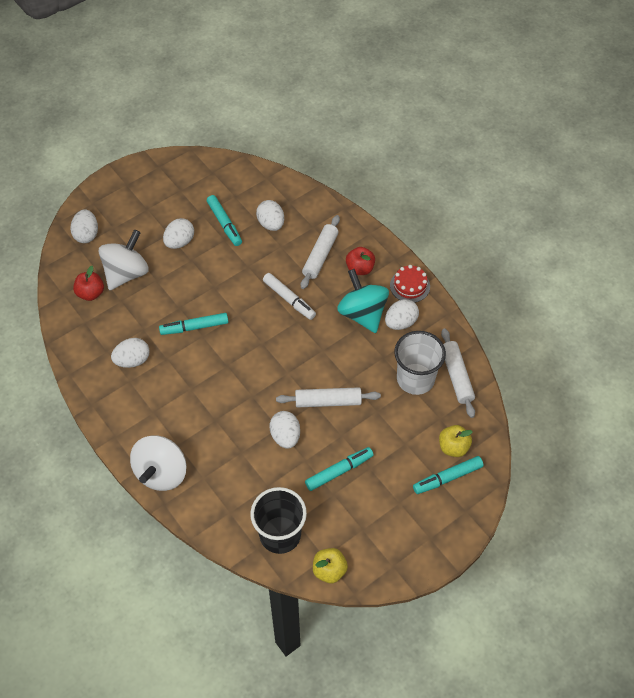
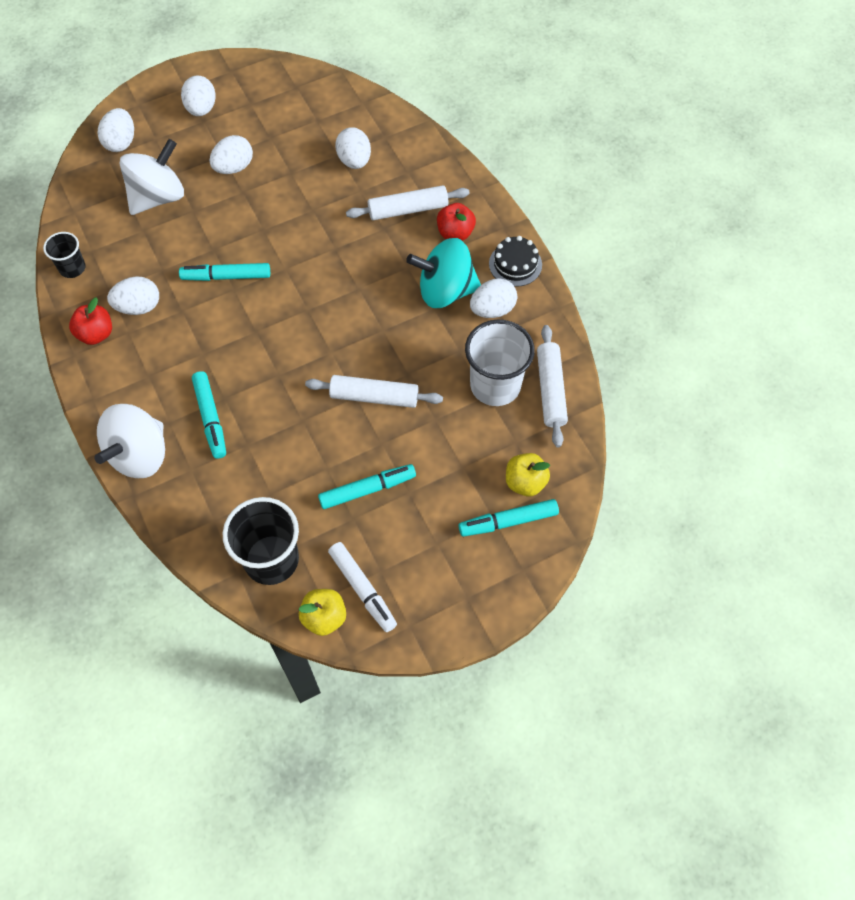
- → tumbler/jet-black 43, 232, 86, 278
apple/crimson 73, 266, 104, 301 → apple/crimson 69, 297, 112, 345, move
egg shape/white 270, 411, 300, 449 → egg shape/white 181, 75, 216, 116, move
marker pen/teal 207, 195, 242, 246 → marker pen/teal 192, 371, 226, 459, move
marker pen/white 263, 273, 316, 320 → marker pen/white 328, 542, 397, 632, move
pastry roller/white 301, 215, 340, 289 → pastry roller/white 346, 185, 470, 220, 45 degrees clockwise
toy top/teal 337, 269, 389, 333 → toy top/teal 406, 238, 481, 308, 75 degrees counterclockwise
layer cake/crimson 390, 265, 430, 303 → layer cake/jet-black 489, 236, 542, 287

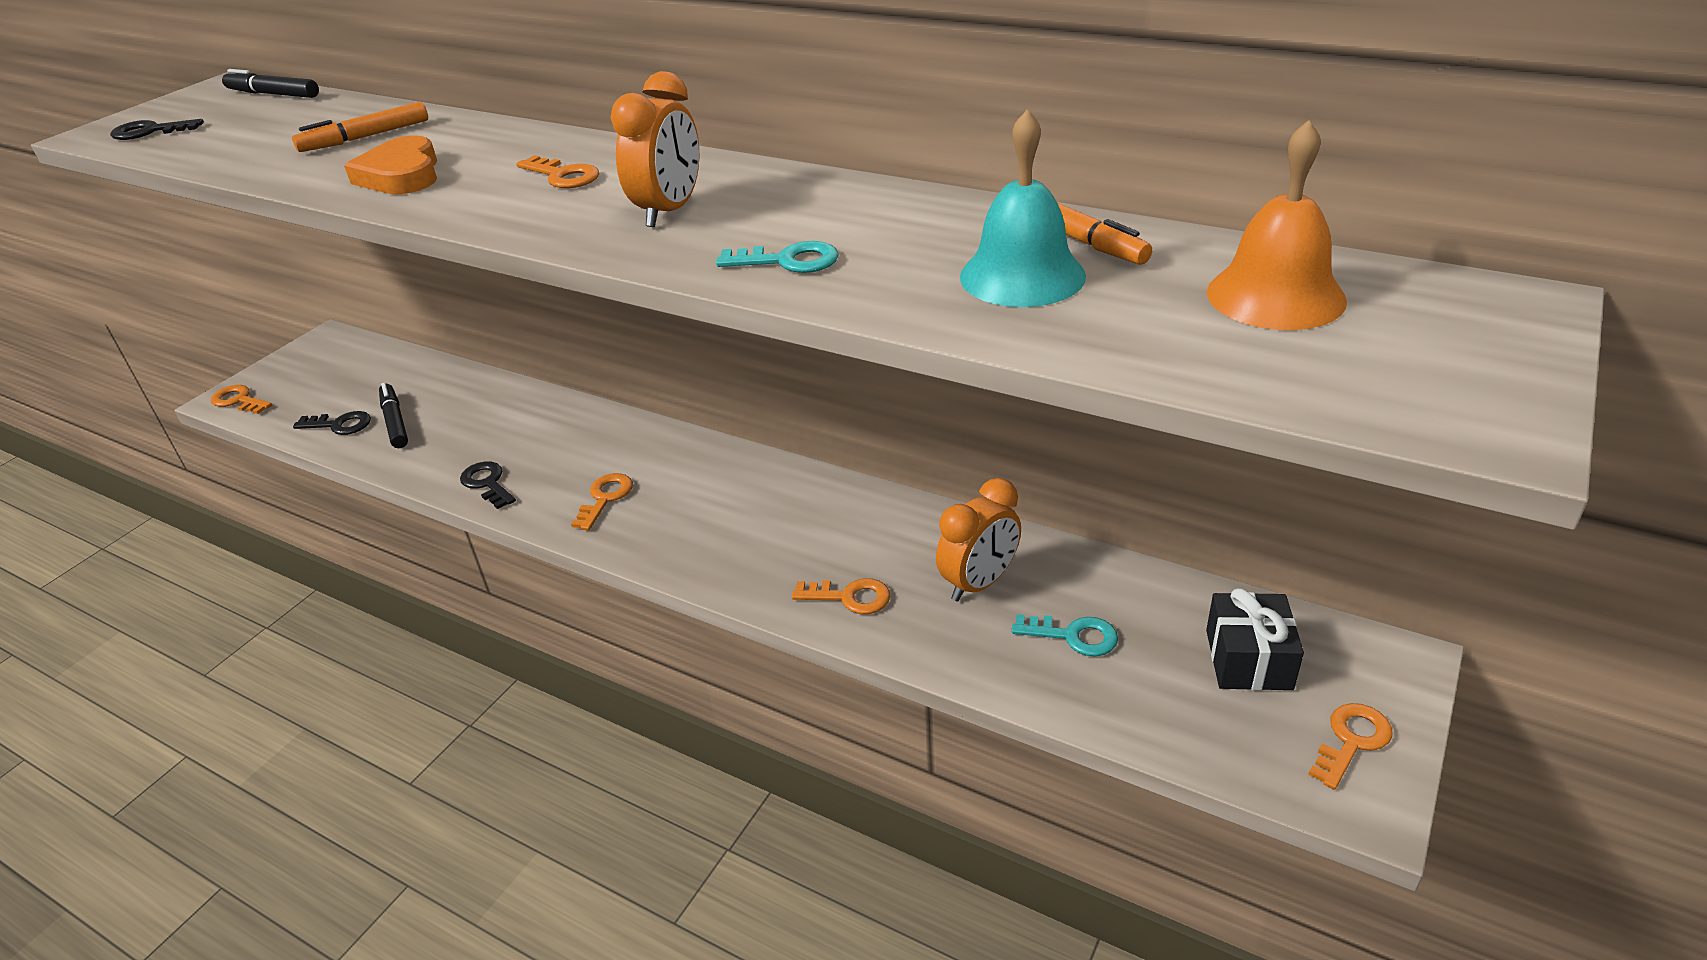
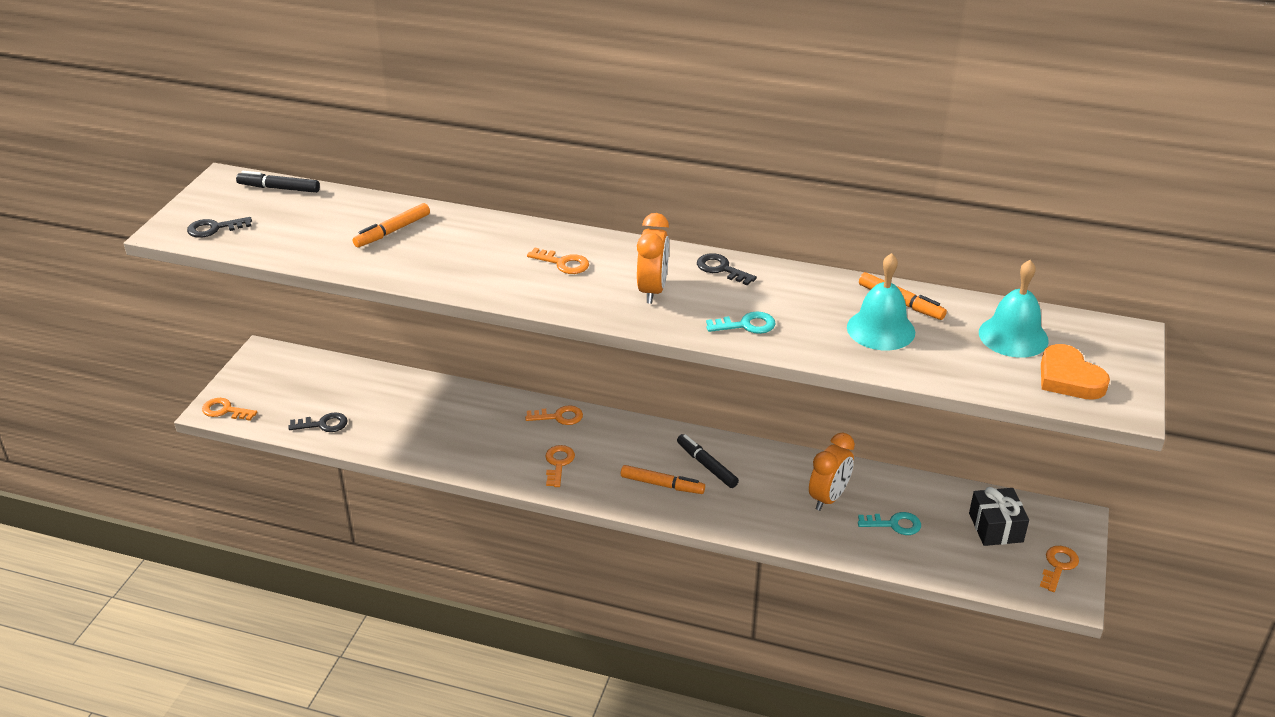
key/bright orange 792, 578, 890, 614 → key/bright orange 525, 405, 583, 425, move
- → marker pen/bright orange 621, 465, 705, 494
marker pen/jet-black 379, 383, 408, 448 → marker pen/jet-black 677, 434, 739, 488, move
key/jet-black 460, 461, 516, 509 → key/jet-black 697, 253, 757, 285, move
school bell/bright orange 1207, 120, 1347, 330 → school bell/teal 979, 260, 1049, 358
heart shape/bright orange 344, 135, 437, 194 → heart shape/bright orange 1041, 344, 1110, 400, move

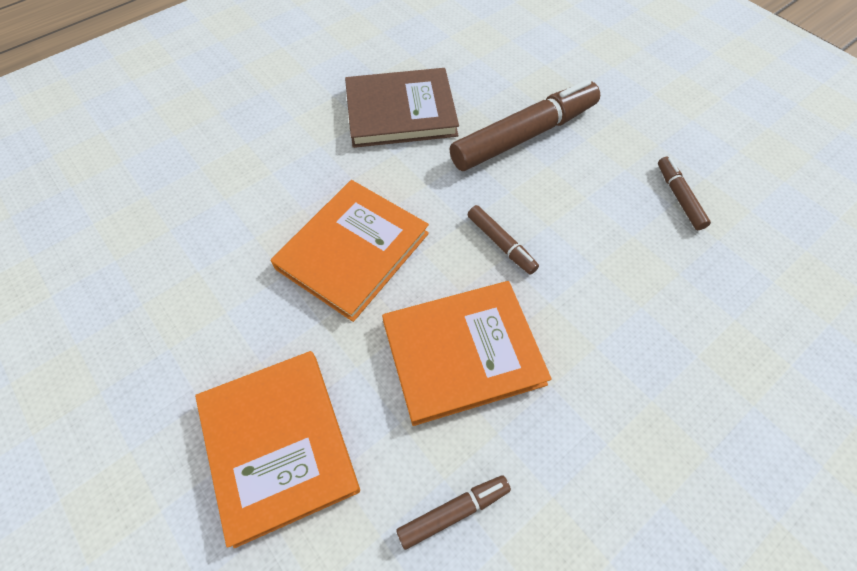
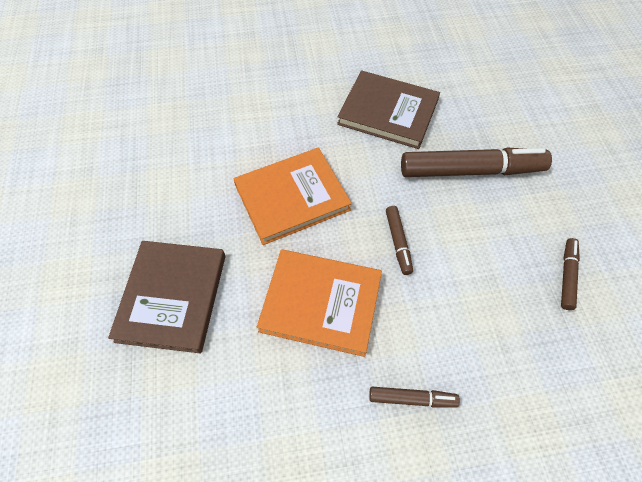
hardback/bright orange 195, 351, 360, 548 → hardback/brown 108, 241, 225, 353
marker pen/brown 396, 475, 511, 550 → marker pen/brown 369, 387, 460, 408, move

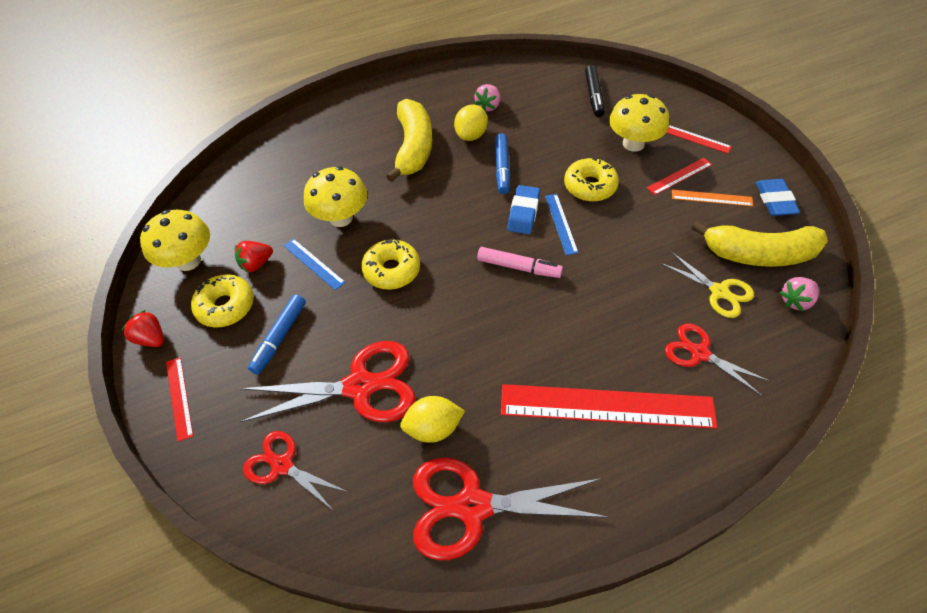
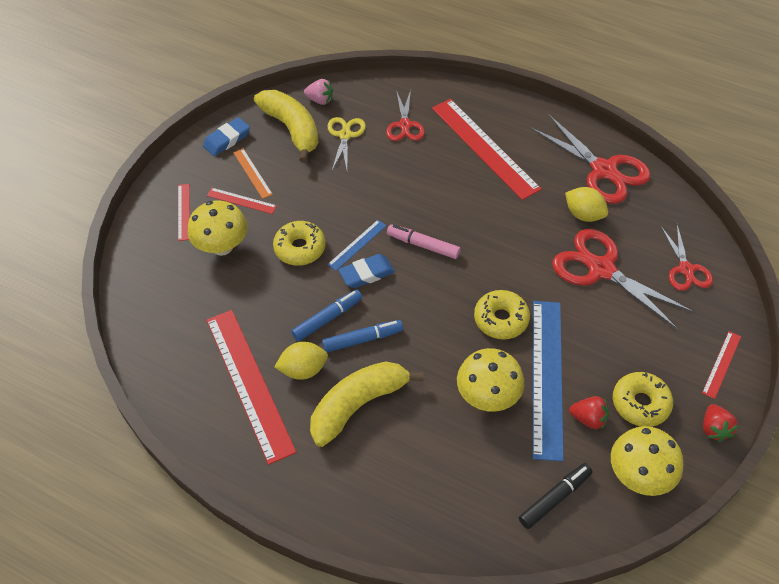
strawberry/pink 474, 84, 500, 112 → measuring stick/crimson 206, 310, 296, 465
marker pen/blue 248, 294, 306, 375 → marker pen/blue 322, 320, 403, 352, move
marker pen/pink 477, 247, 563, 278 → marker pen/pink 387, 224, 461, 259, 45 degrees counterclockwise
marker pen/jet-black 585, 65, 605, 117 → marker pen/jet-black 519, 463, 593, 529, move
measuring stick/blue 284, 238, 346, 290 → measuring stick/blue 533, 301, 564, 462, x2.17

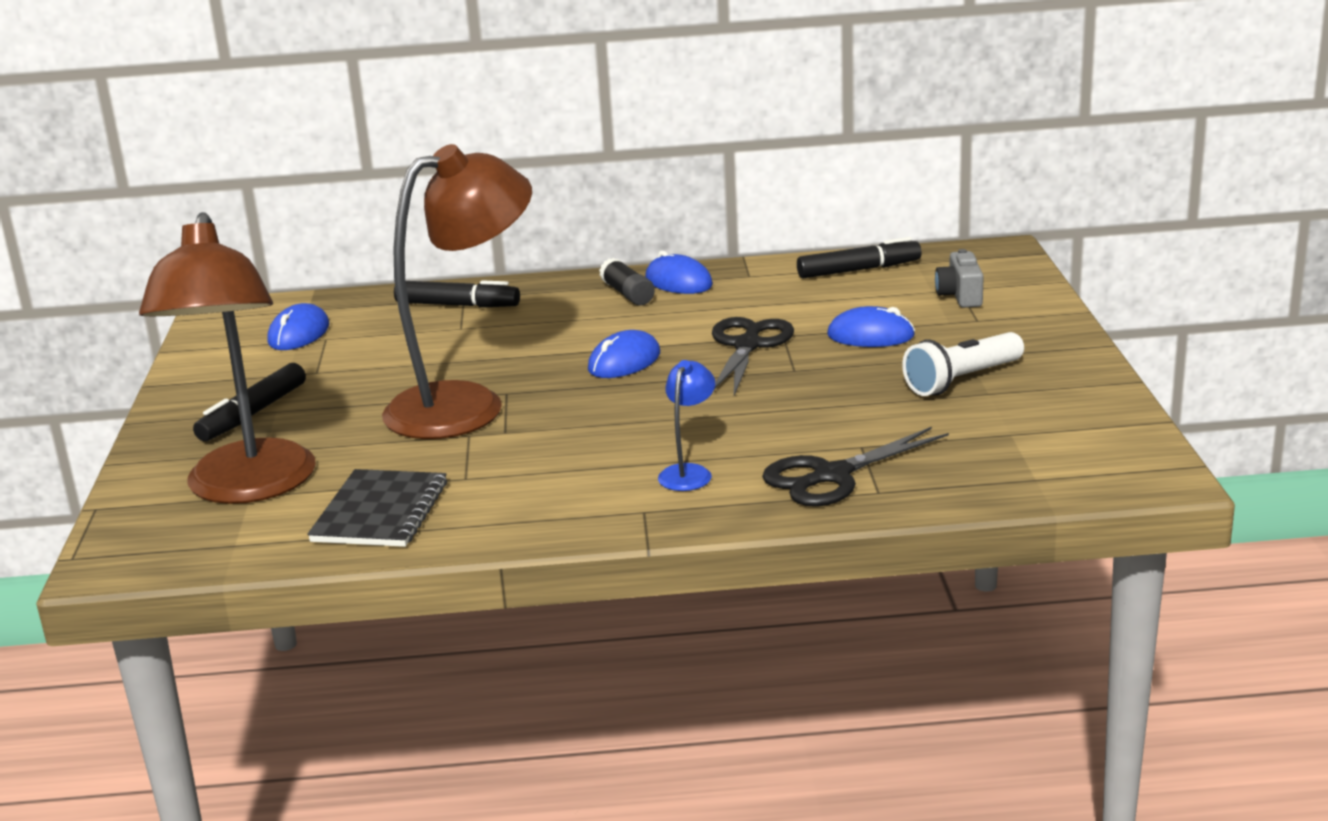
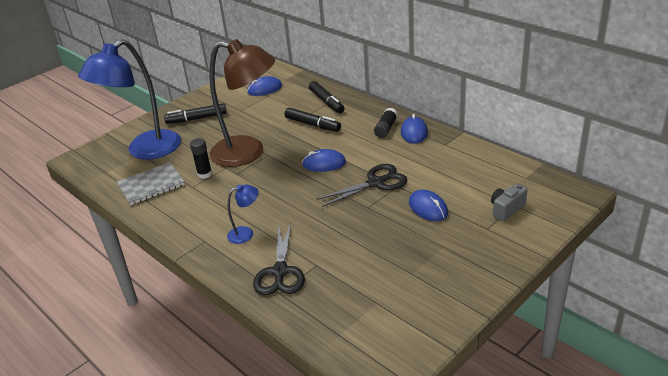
desk lamp/brown 139, 212, 316, 504 → desk lamp/blue 78, 39, 181, 159
notebook/jet-black 307, 469, 447, 547 → notebook/grey 117, 162, 185, 205
- → stick of glue/jet-black 190, 138, 212, 179
pair of scissors/jet-black 762, 427, 949, 507 → pair of scissors/jet-black 253, 223, 305, 295, 105 degrees counterclockwise
marker pen/jet-black 797, 237, 922, 278 → marker pen/jet-black 284, 108, 341, 132, move
flashlight/white 902, 332, 1024, 396 → -

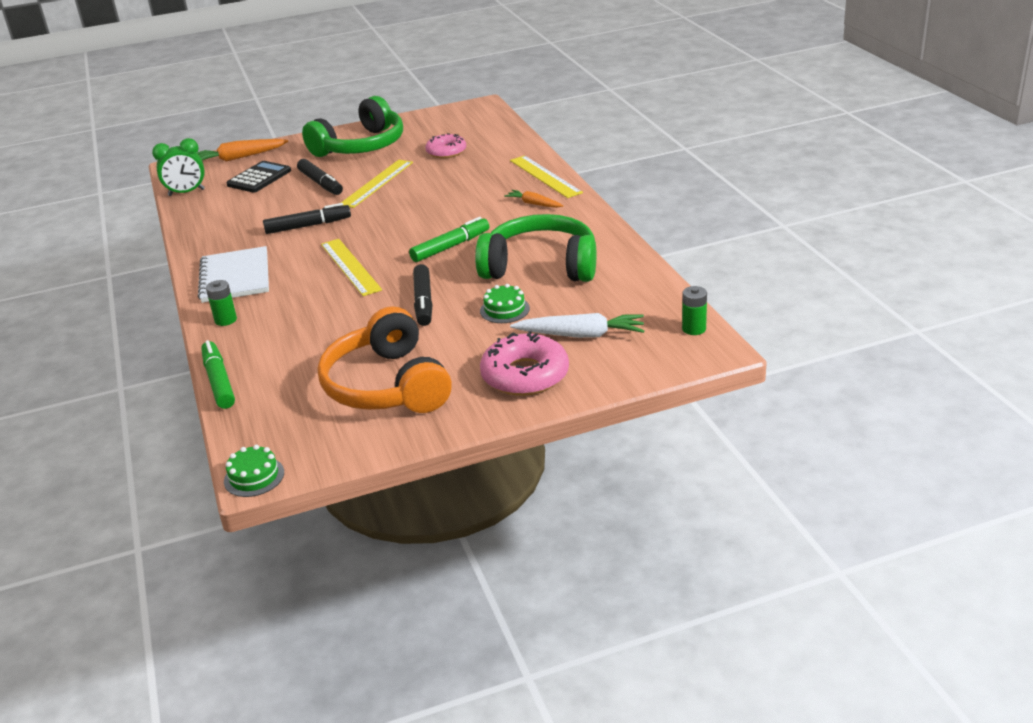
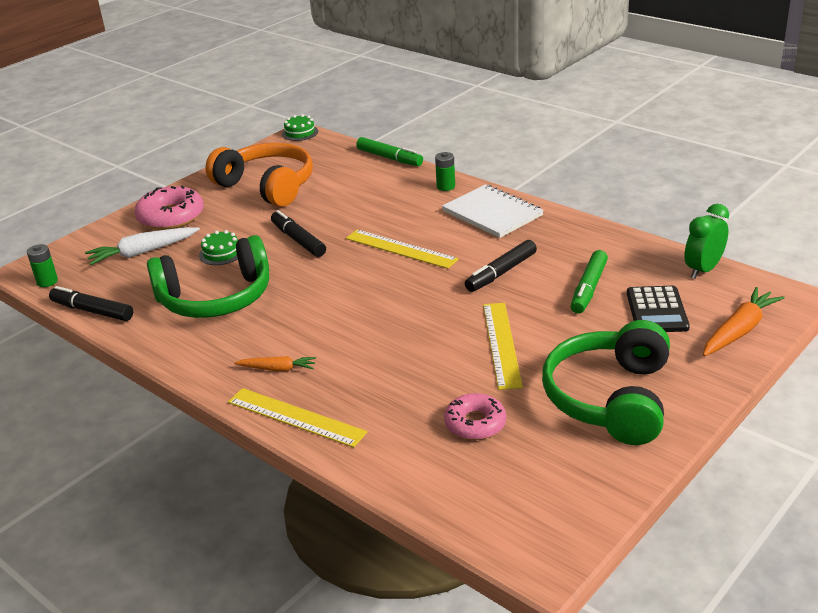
marker pen/jet-black 297, 159, 343, 195 → marker pen/jet-black 49, 286, 133, 321, move
marker pen/emerald 409, 217, 489, 262 → marker pen/emerald 570, 250, 608, 314, move

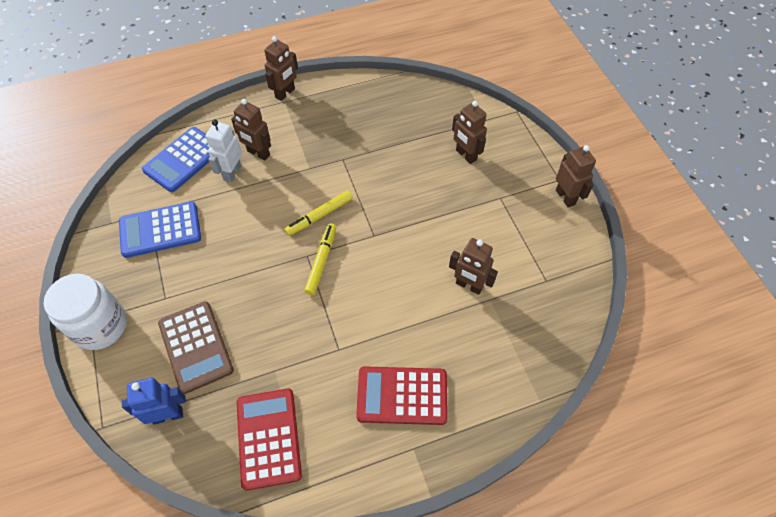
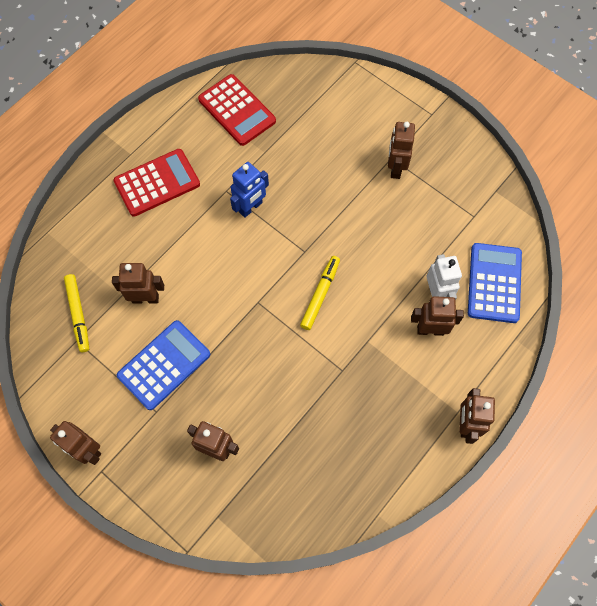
marker pen/bright yellow 304, 223, 337, 295 → marker pen/bright yellow 64, 274, 89, 352, move
calculator/blue 119, 201, 201, 258 → calculator/blue 117, 320, 210, 410, move
robot/blue 122, 378, 186, 425 → robot/blue 230, 162, 269, 218, move
- → robot/brown 388, 122, 415, 179
jar/white 44, 274, 127, 350 → -
calculator/brown 158, 301, 234, 394 → -

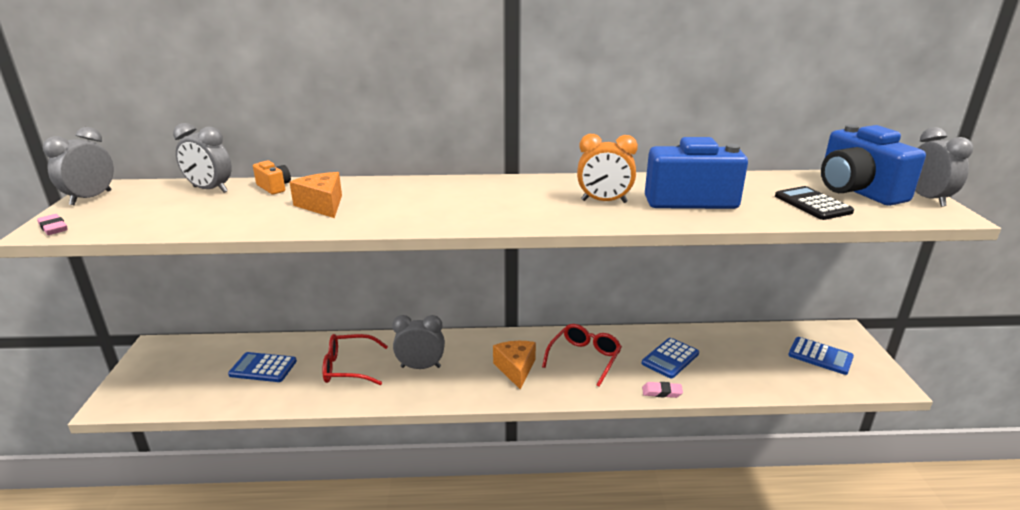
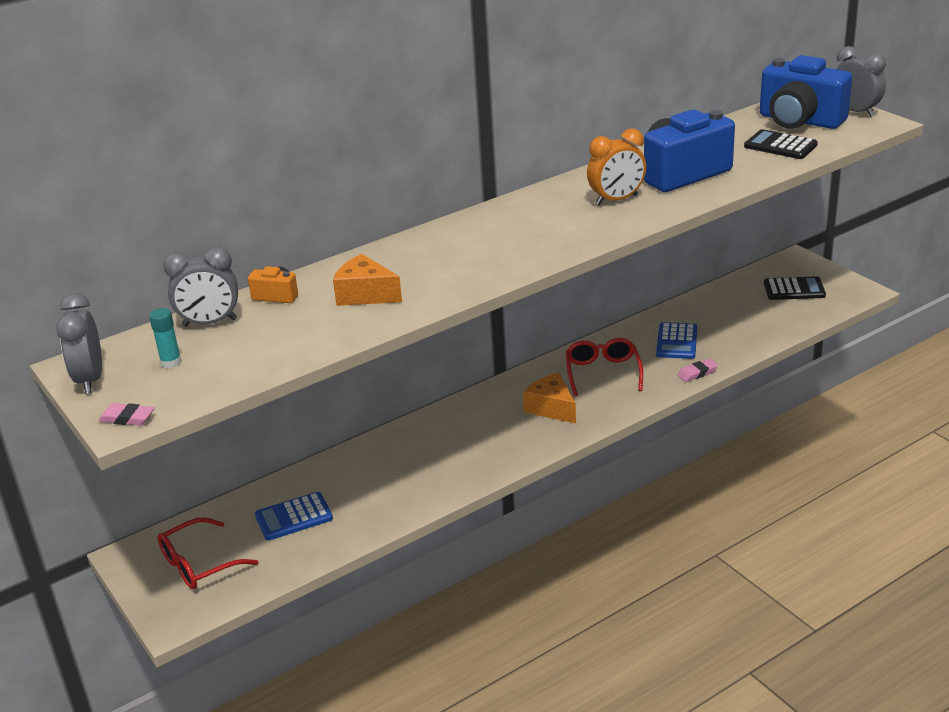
- → stick of glue/teal 149, 308, 182, 368
glasses/crimson 322, 334, 388, 385 → glasses/crimson 158, 517, 259, 589, move
calculator/blue 788, 337, 854, 375 → calculator/jet-black 764, 276, 826, 300
clock/grey 392, 315, 445, 369 → -

